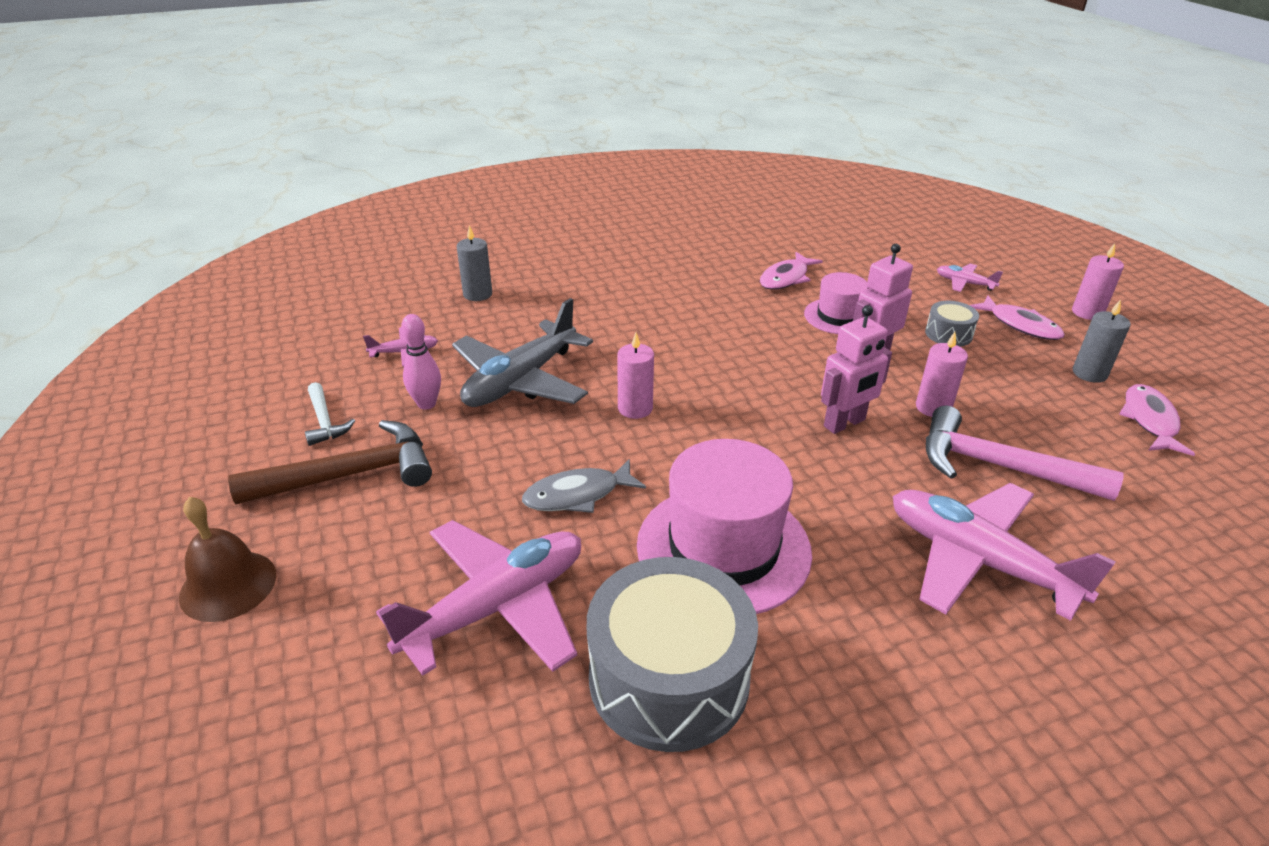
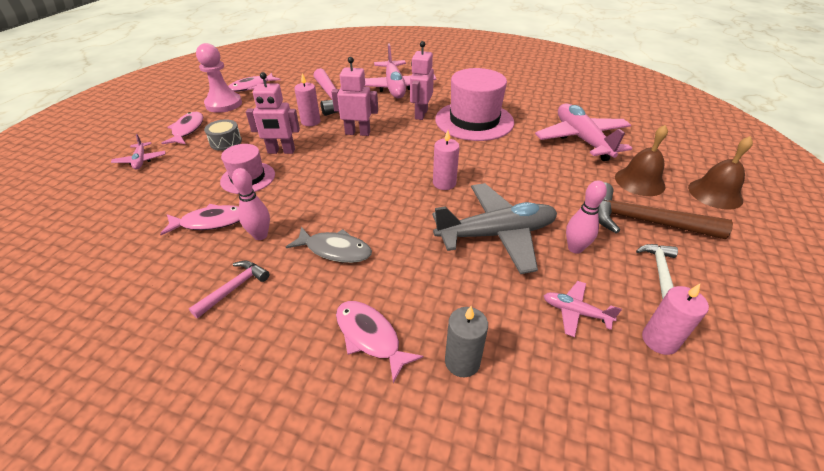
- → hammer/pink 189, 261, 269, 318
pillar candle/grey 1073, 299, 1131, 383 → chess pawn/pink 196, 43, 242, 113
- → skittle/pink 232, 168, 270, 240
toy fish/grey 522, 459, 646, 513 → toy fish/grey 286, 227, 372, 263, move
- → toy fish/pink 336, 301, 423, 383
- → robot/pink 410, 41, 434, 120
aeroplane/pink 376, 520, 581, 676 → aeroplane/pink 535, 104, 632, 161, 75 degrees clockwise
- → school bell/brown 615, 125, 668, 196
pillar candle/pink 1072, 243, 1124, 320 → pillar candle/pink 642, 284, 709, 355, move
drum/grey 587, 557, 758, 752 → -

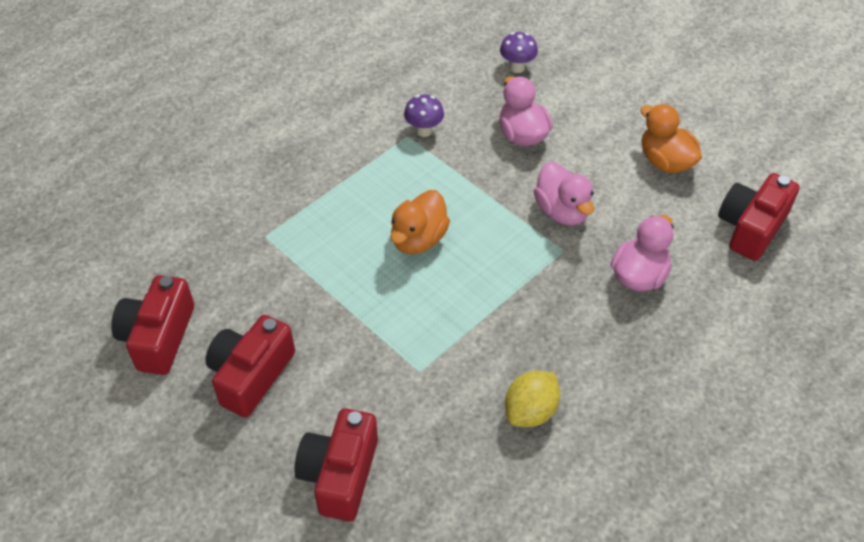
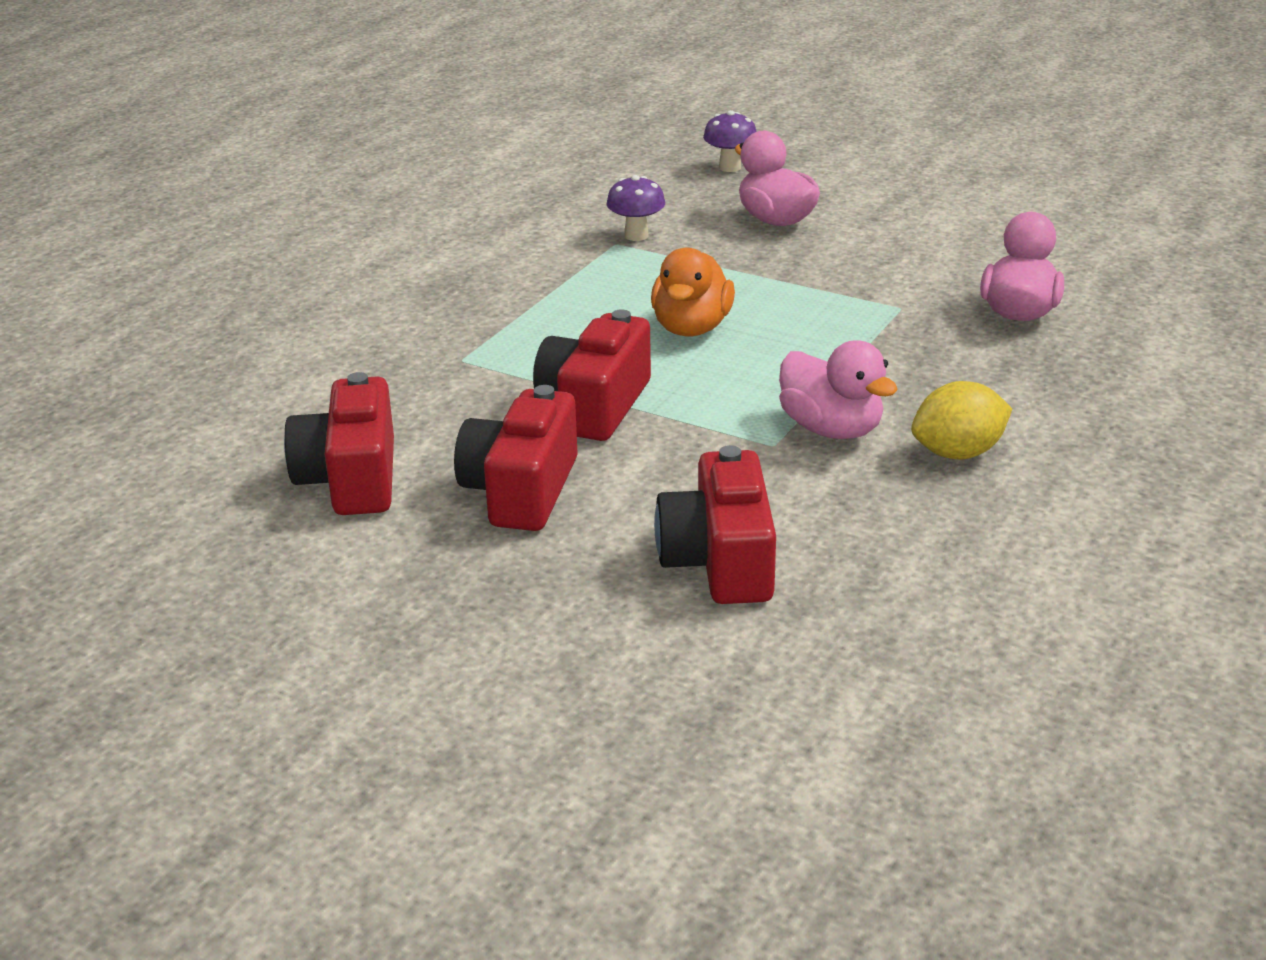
compact camera/crimson 718, 173, 800, 261 → compact camera/crimson 533, 309, 651, 441, move
toy duck/pink 534, 162, 594, 225 → toy duck/pink 779, 340, 898, 439, move
citrus fruit/bright yellow 505, 371, 560, 427 → citrus fruit/bright yellow 911, 381, 1012, 459, 45 degrees clockwise
toy duck/bright orange 640, 104, 702, 173 → -

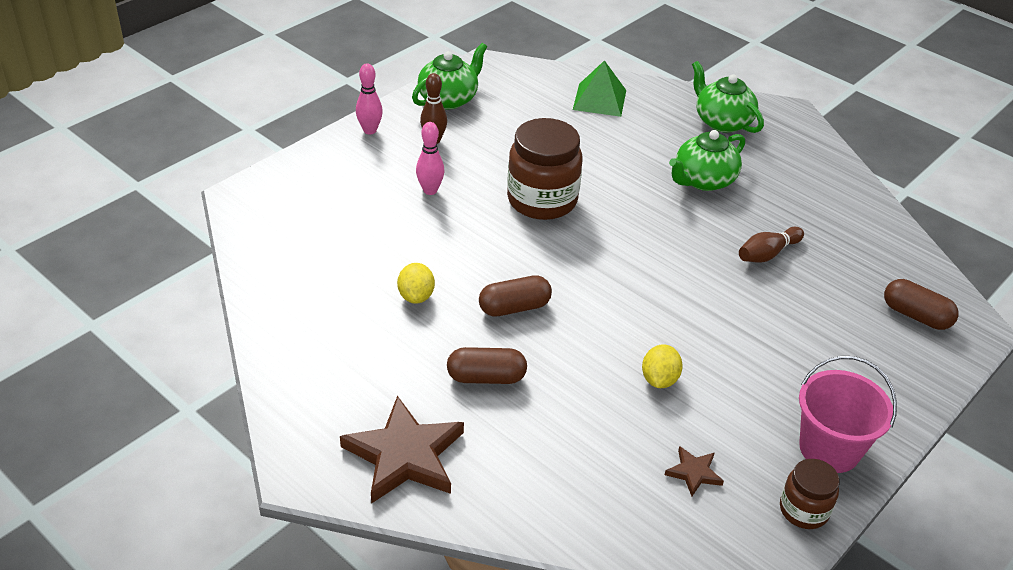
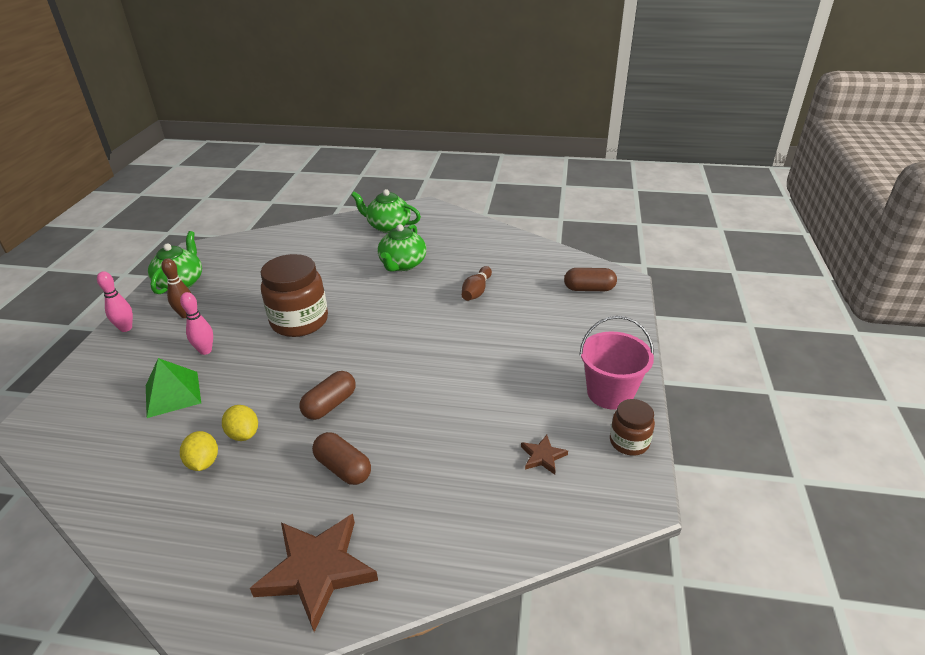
pyramid/emerald 573, 60, 626, 117 → pyramid/emerald 146, 358, 201, 418, move
citrus fruit/bright yellow 642, 344, 683, 388 → citrus fruit/bright yellow 180, 431, 218, 471, move
pill/brown 447, 347, 527, 384 → pill/brown 312, 432, 371, 485, 75 degrees clockwise

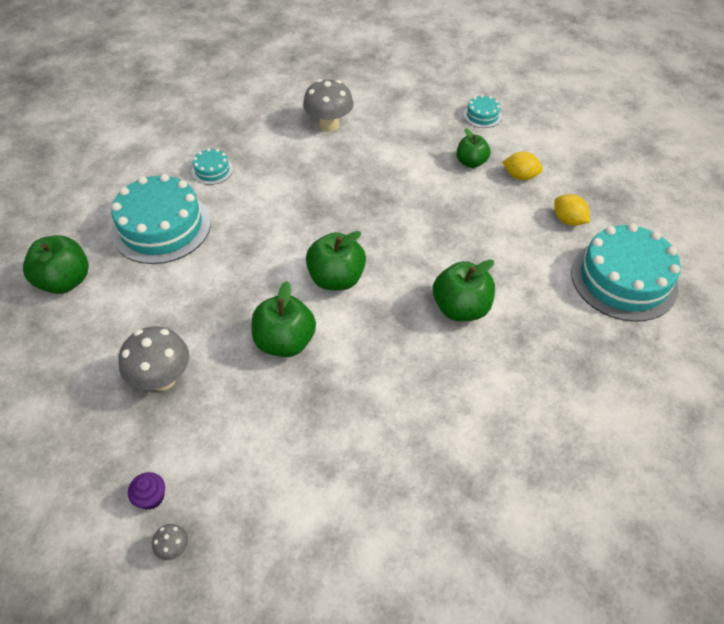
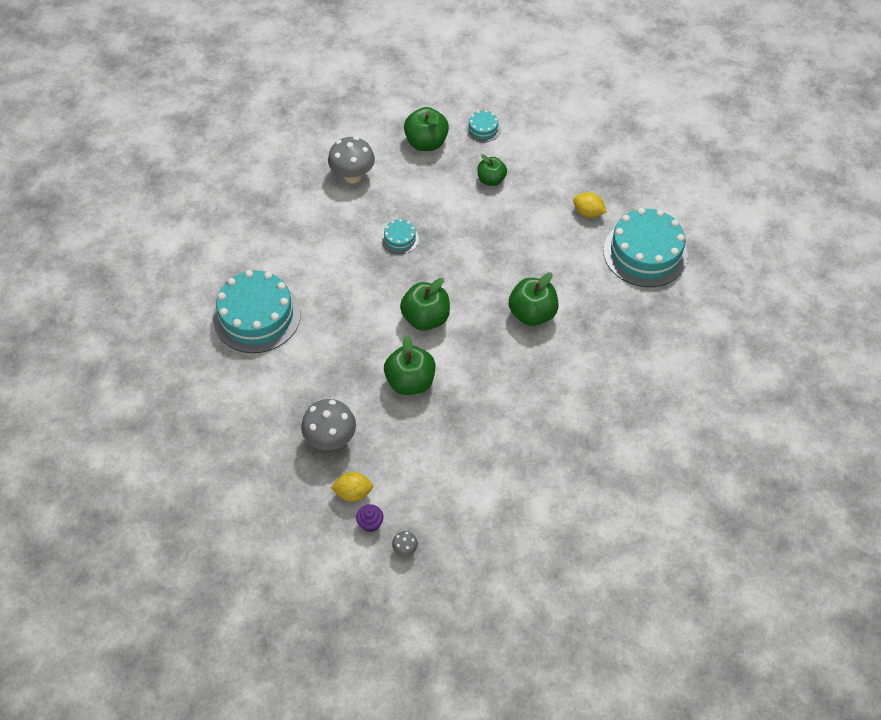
citrus fruit/bright yellow 502, 152, 543, 180 → citrus fruit/bright yellow 331, 472, 373, 502, move
layer cake/teal 192, 148, 233, 185 → layer cake/teal 381, 219, 419, 254, move
apple/emerald 23, 235, 89, 294 → apple/emerald 404, 107, 449, 151, move

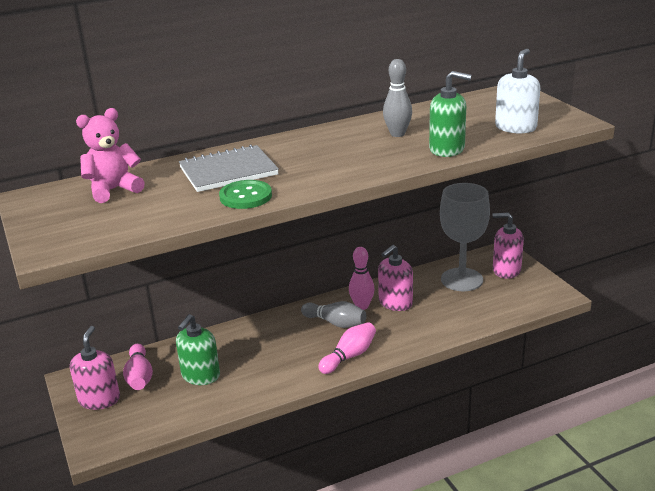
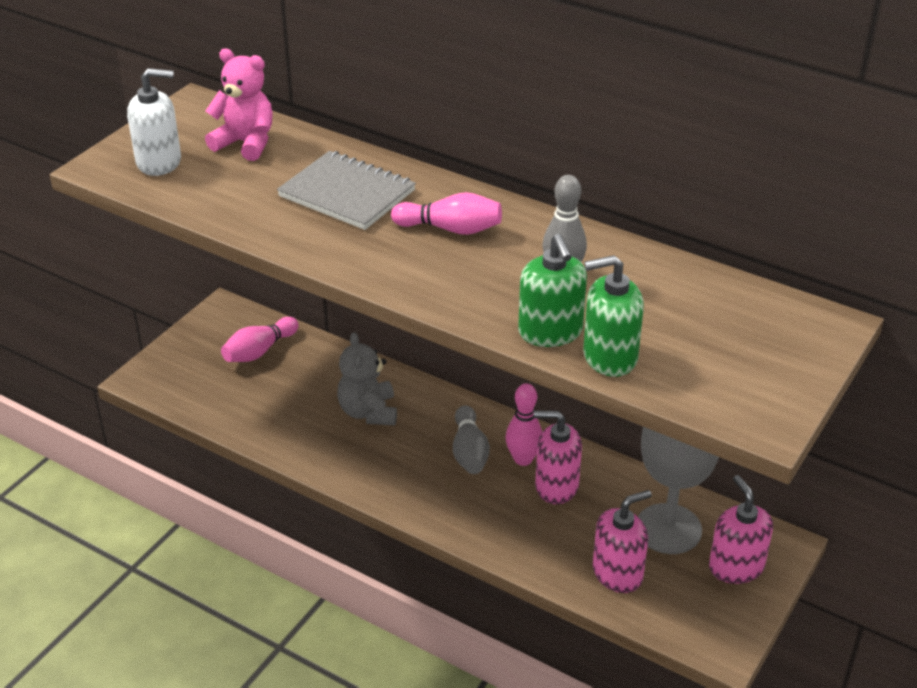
pump bottle/white 495, 49, 540, 133 → pump bottle/white 127, 68, 181, 176, move
- → teddy/grey 337, 332, 397, 425
skittle/pink 318, 322, 376, 374 → skittle/pink 391, 192, 502, 235, move
pump bottle/emerald 176, 314, 220, 385 → pump bottle/emerald 583, 255, 644, 377, move
pump bottle/pink 70, 326, 120, 410 → pump bottle/pink 593, 490, 652, 593, move
shirt button/emerald 219, 180, 272, 209 → -

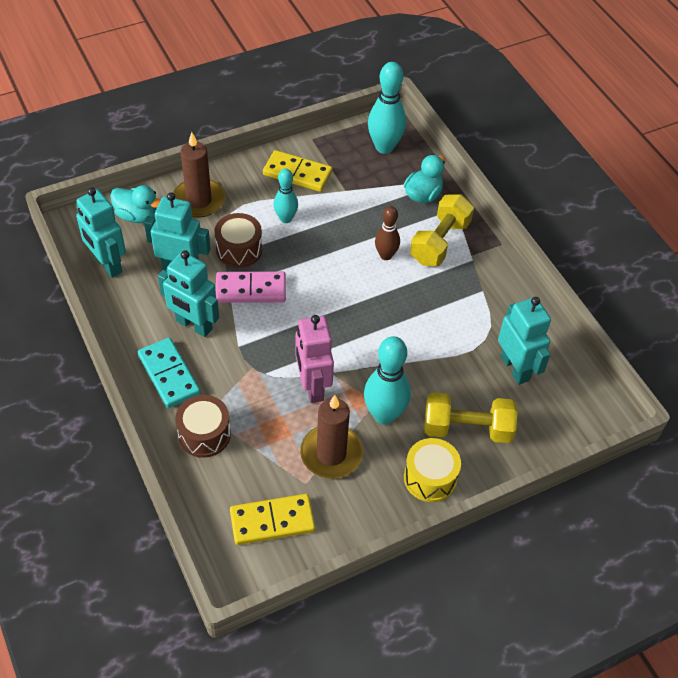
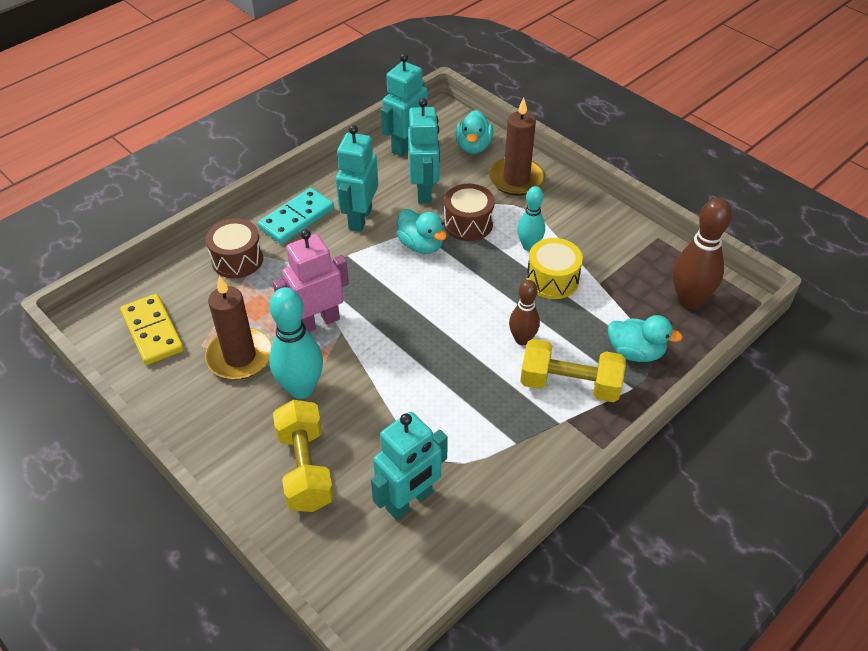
domino piece/pink 216, 271, 286, 303 → toy duck/teal 396, 209, 447, 254
drum/bright yellow 404, 438, 461, 502 → drum/bright yellow 527, 238, 583, 299, move
skittle/teal 368, 62, 406, 154 → skittle/brown 673, 198, 732, 309
domino piece/bright yellow 263, 150, 333, 192 → -

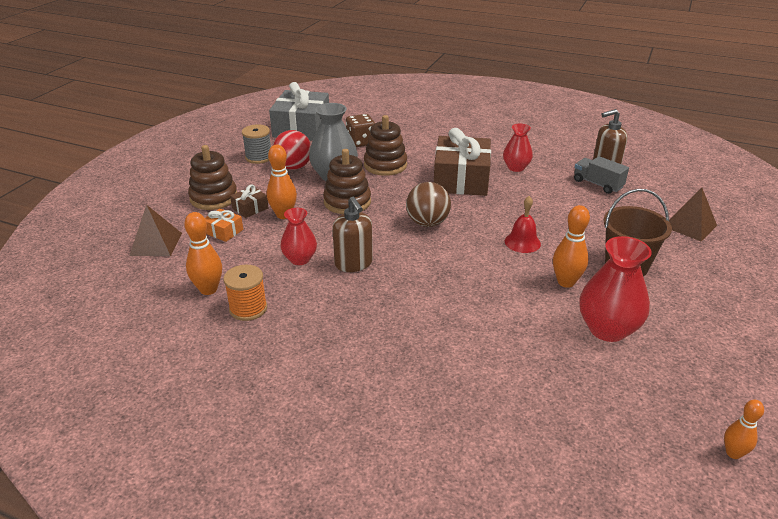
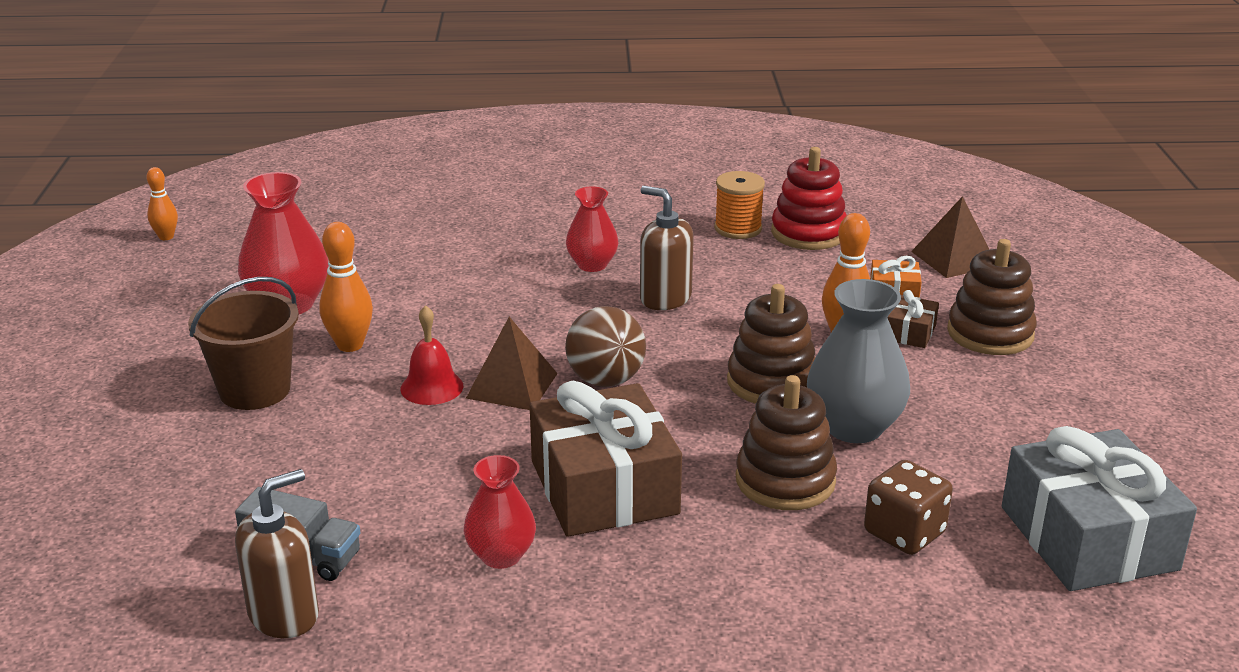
pyramid/brown 669, 188, 717, 242 → pyramid/brown 466, 317, 558, 410, move
flower vase/crimson 280, 208, 317, 265 → flower vase/crimson 566, 186, 618, 272, move
skittle/bright orange 184, 212, 222, 295 → stacking rings/crimson 771, 147, 847, 250
spool/grey 242, 124, 271, 164 → -
play ball/crimson 273, 130, 311, 170 → -

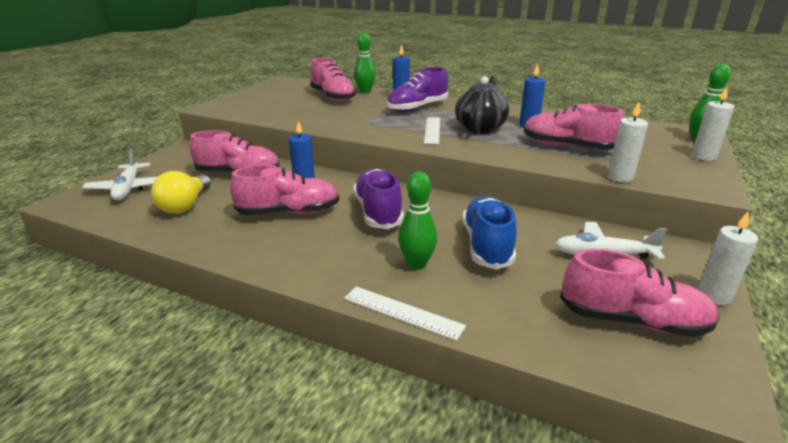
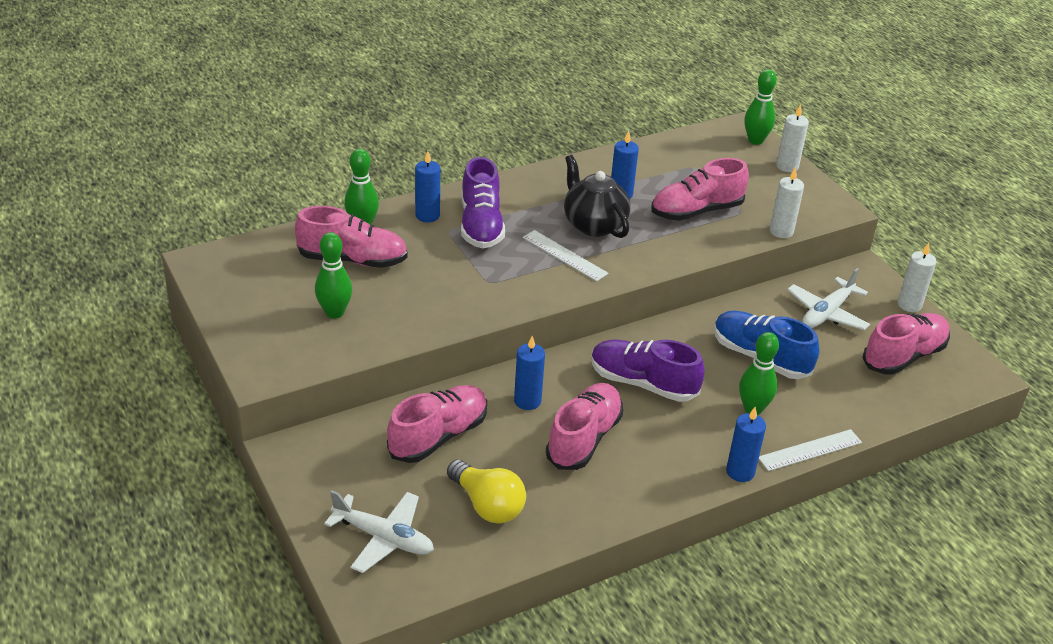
- → skittle/emerald 315, 232, 352, 319
- → pillar candle/blue 726, 407, 766, 482

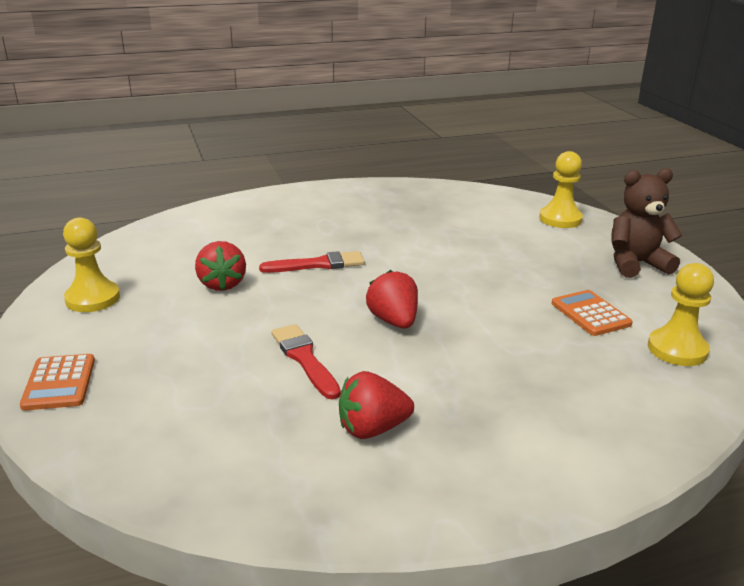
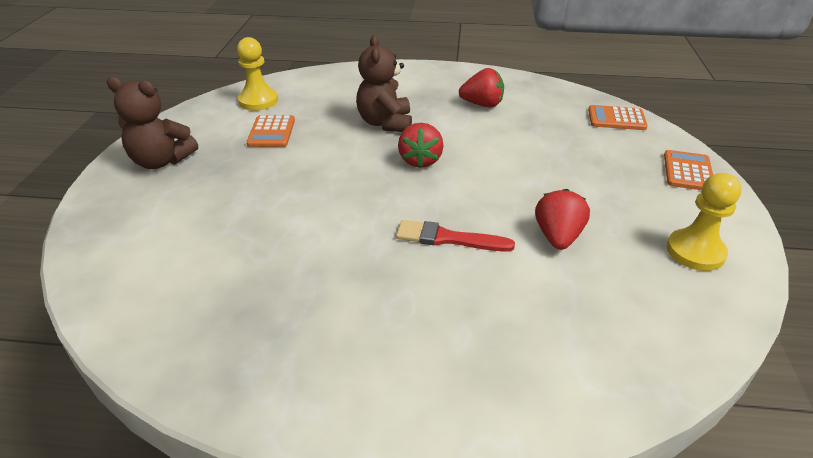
- → teddy/brown 356, 35, 412, 132
- → calculator/bright orange 588, 105, 648, 130
paint brush/crimson 272, 324, 341, 399 → -
chess pawn/bright yellow 539, 151, 583, 228 → -

